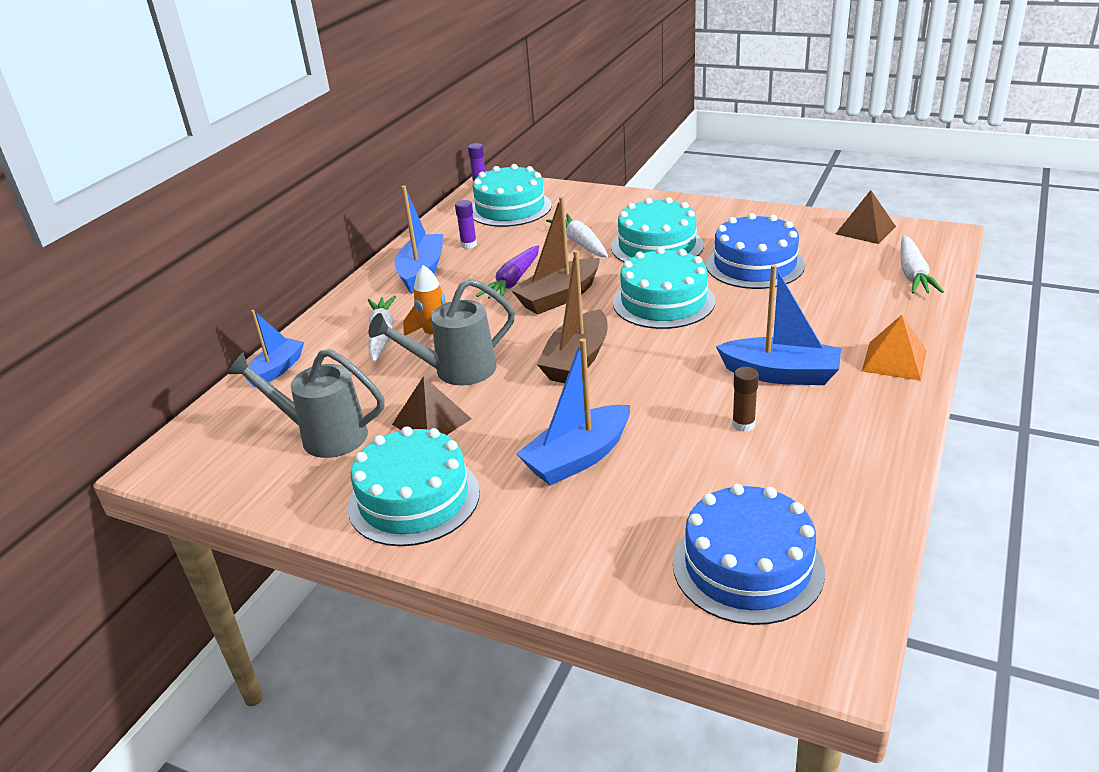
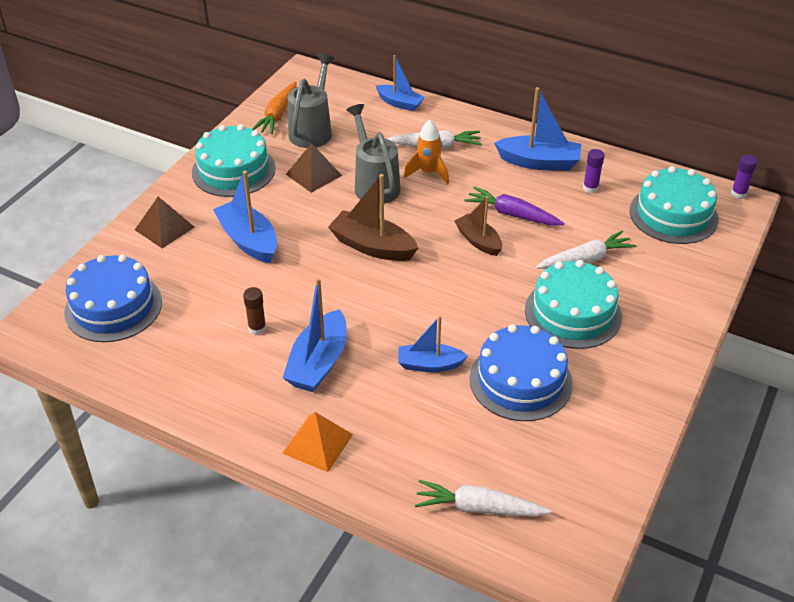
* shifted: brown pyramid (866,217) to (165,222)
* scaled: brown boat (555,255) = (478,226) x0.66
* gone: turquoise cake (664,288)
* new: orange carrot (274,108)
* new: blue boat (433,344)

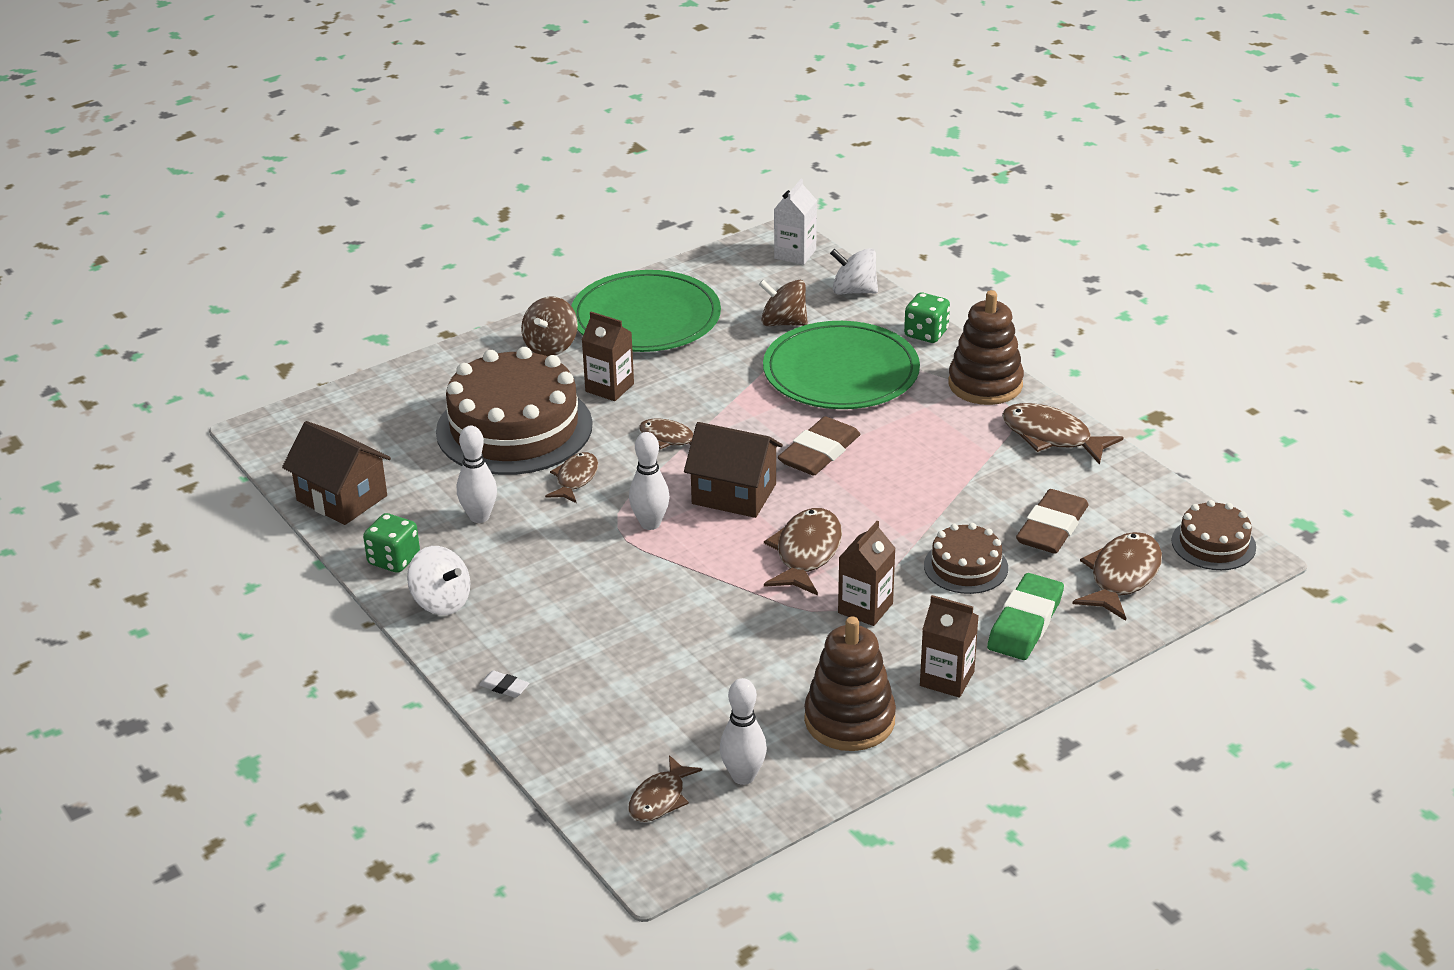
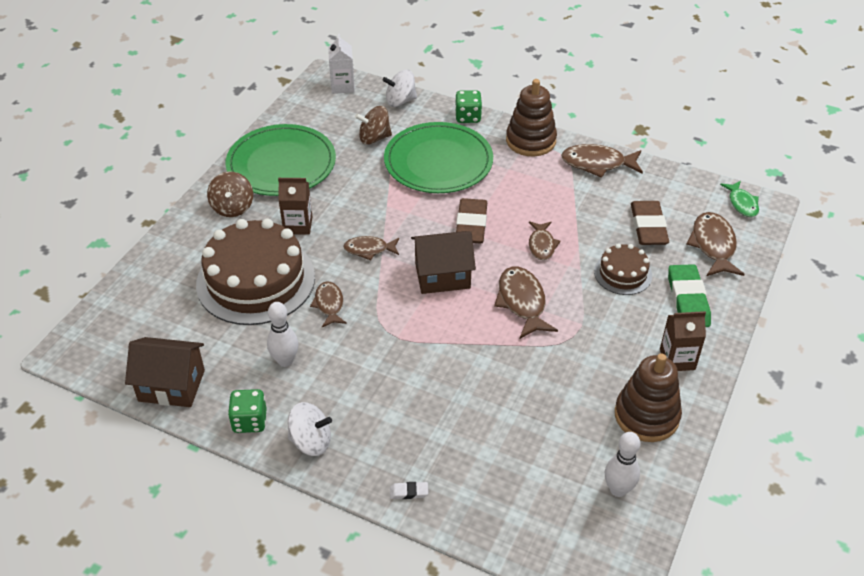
* gone: white bowling pin (649,481)
* swapped: brown cake (1213,535) to green fish (739,199)
* gone: brown carton (867,573)
* shifted: brown fish (665,788) to (545,240)

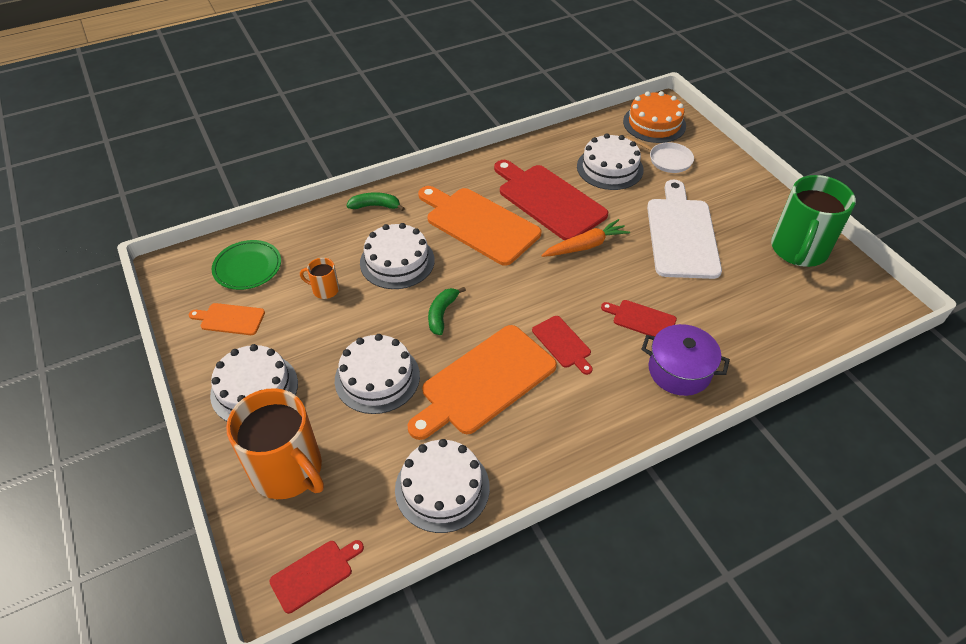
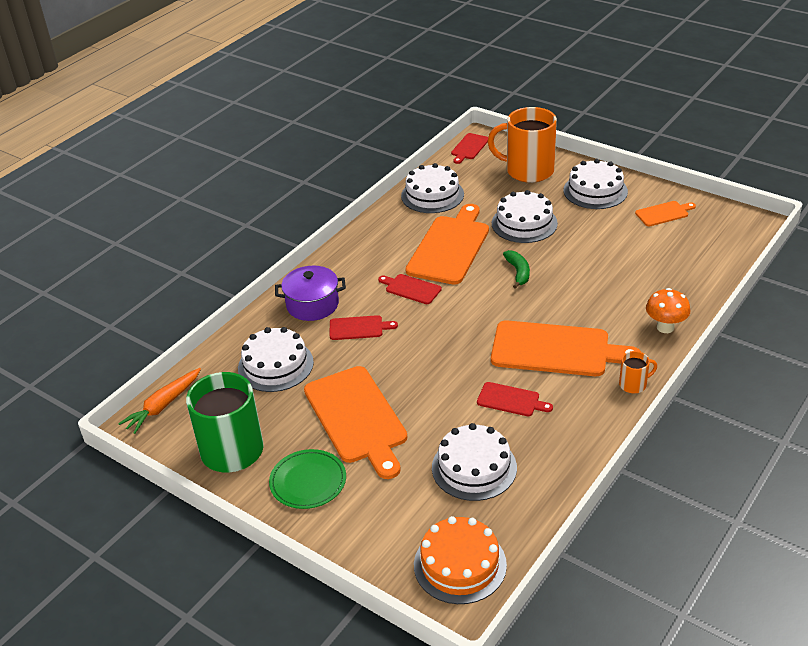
* gone: white pan (660,154)
* scaled: red cutting board (551,200) = (515,399) x0.49
* repainted: white cutting board (684,229) to orange cutting board (355,422)
* swapped: green banana (375,201) to orange mushroom (668,310)
* shifted: orange carrot (585,238) to (159,401)
* shifted: white cake (397,256) to (276,359)
* shifted: green plate (246,265) to (307,479)
* shifted: orange mug (319,278) to (638,372)

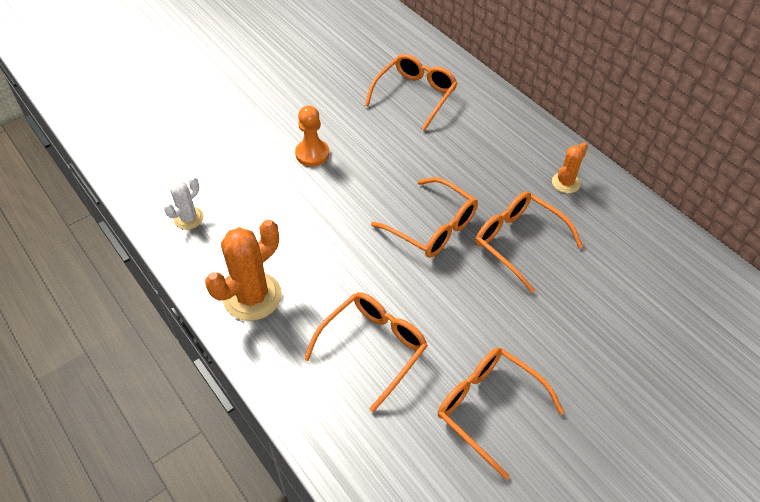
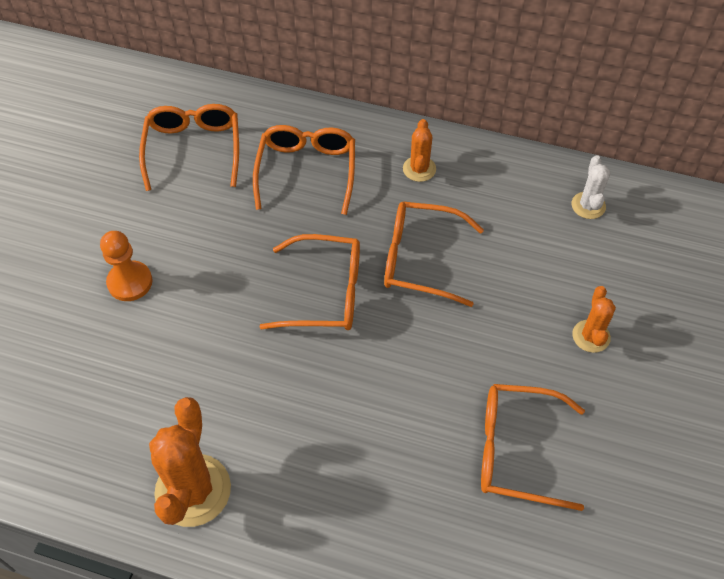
* shifted: white cactus (184,203) to (591,187)
* shifted: orange glasses (366,352) to (304,170)
* new: orange cactus (594,319)

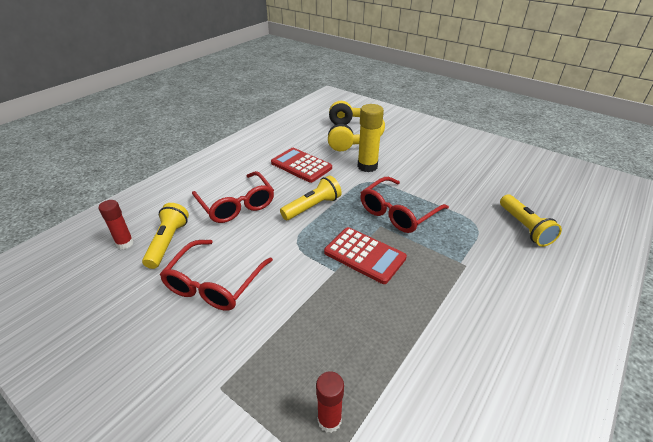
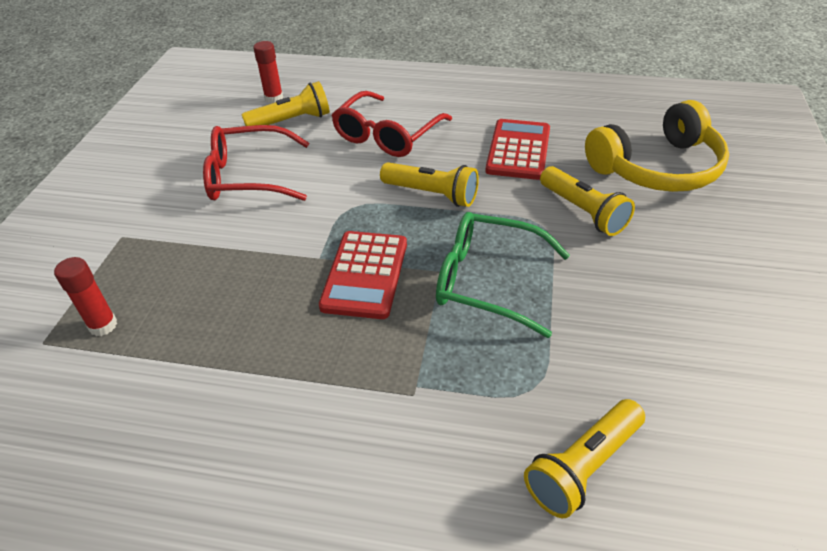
* swapped: yellow glue stick (370,138) to yellow flashlight (587,201)
* repainted: red glasses (404,205) to green glasses (503,275)

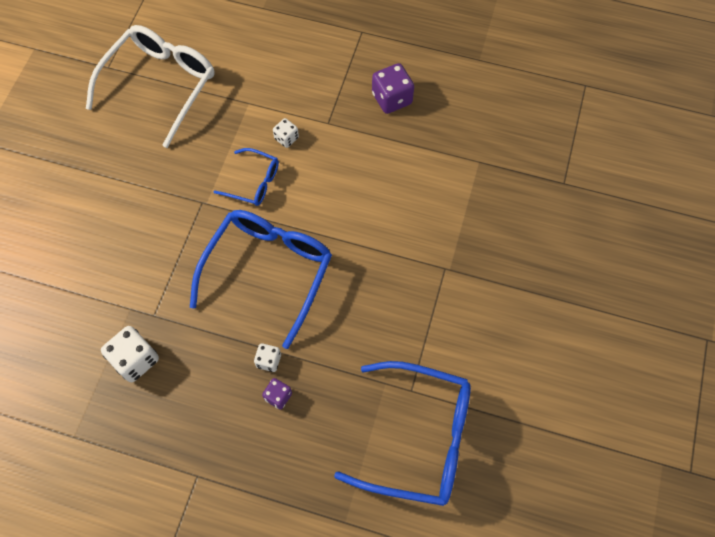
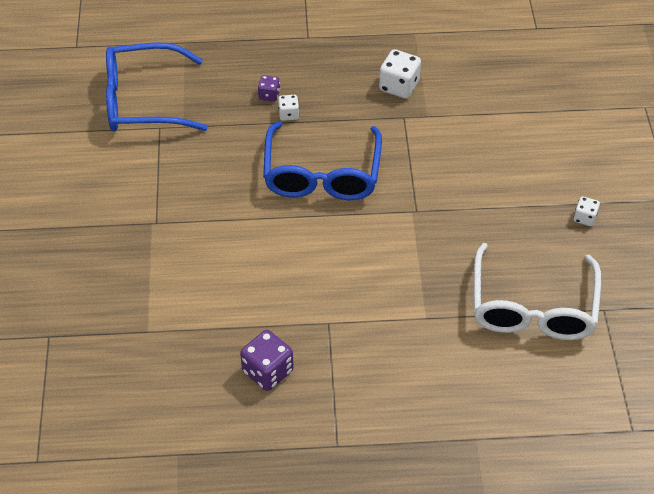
* shifted: white dice (286,133) to (587,211)
* gone: blue glasses (246,177)

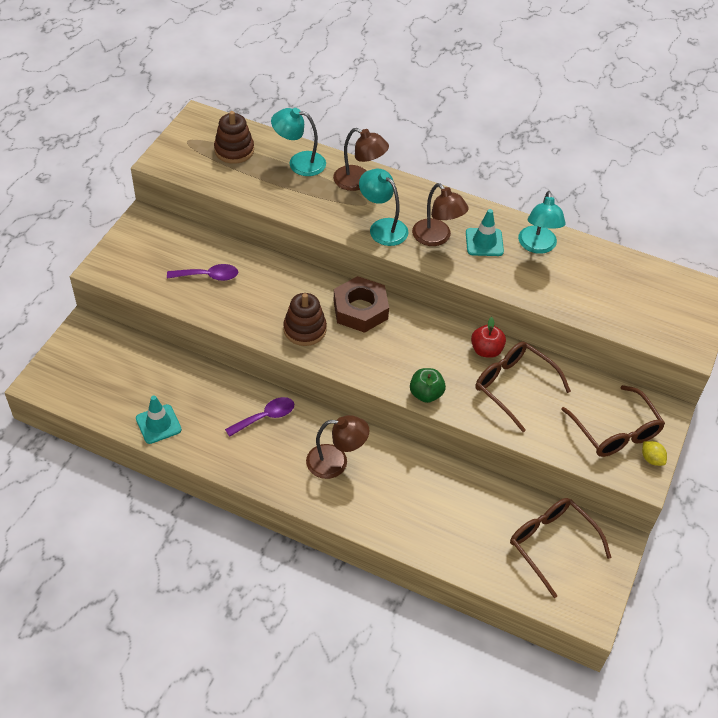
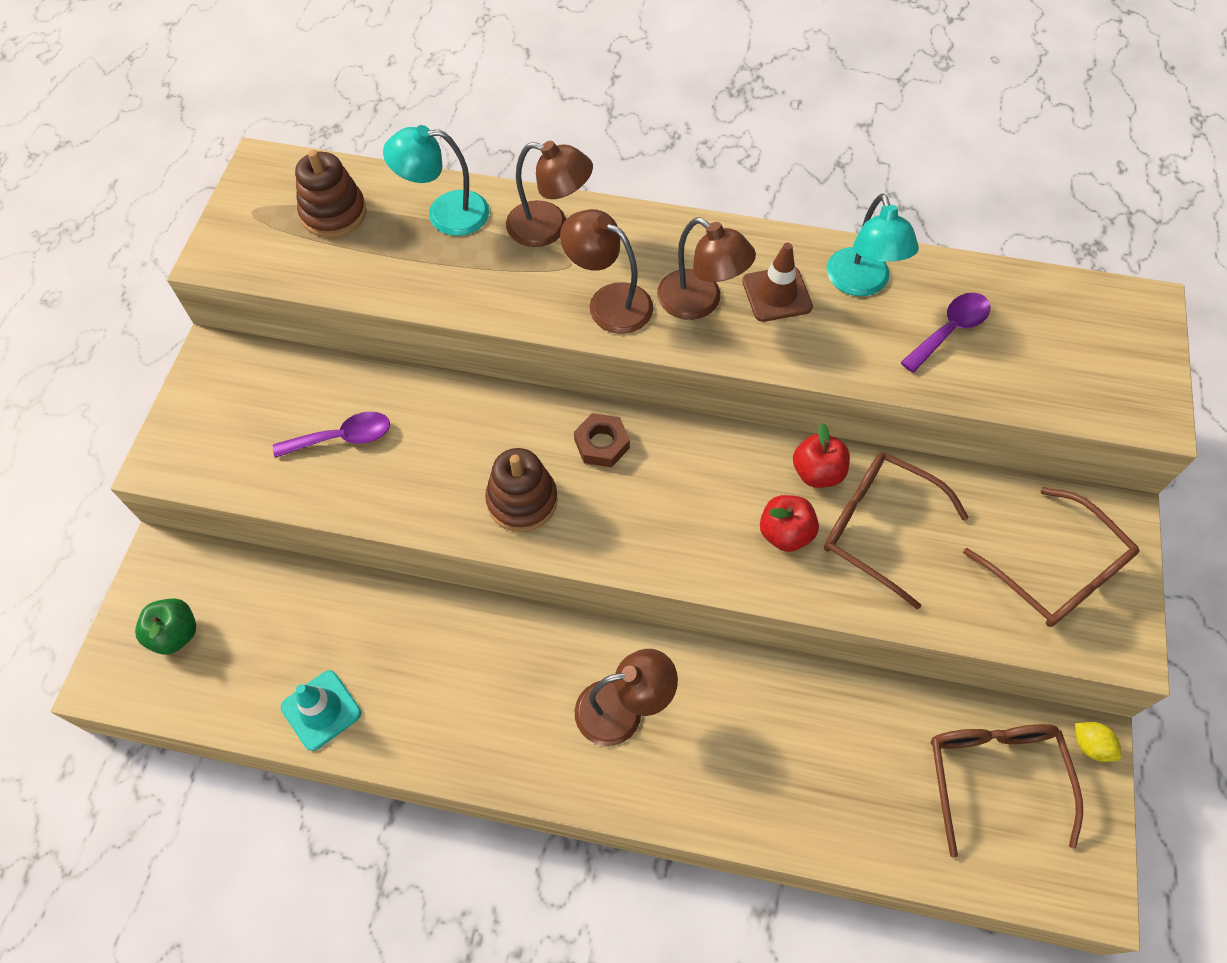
* repainted: turquoise lamp (384,207) to brown lamp (606,271)
* repainted: turquoise traffic cone (485,232) to brown traffic cone (777,282)
* scaled: brown nut (361,304) = (602,440) x0.58
* shifted: green apple (428,385) to (165,626)
* shifted: purple spoon (259,417) to (945,333)
* shifted: yellow lemon (654,453) to (1098,742)
* rotated: brown glasses (561,548) = (1007,791) 45 degrees clockwise
* new: red apple (789,523)

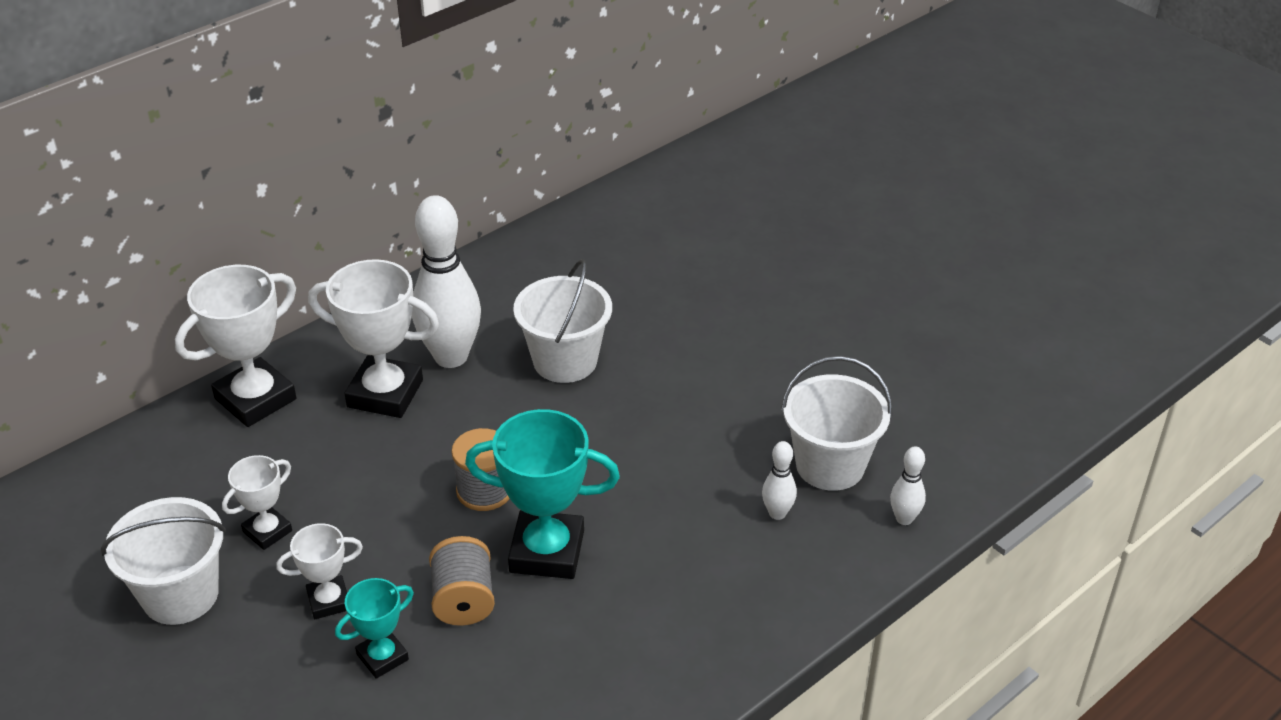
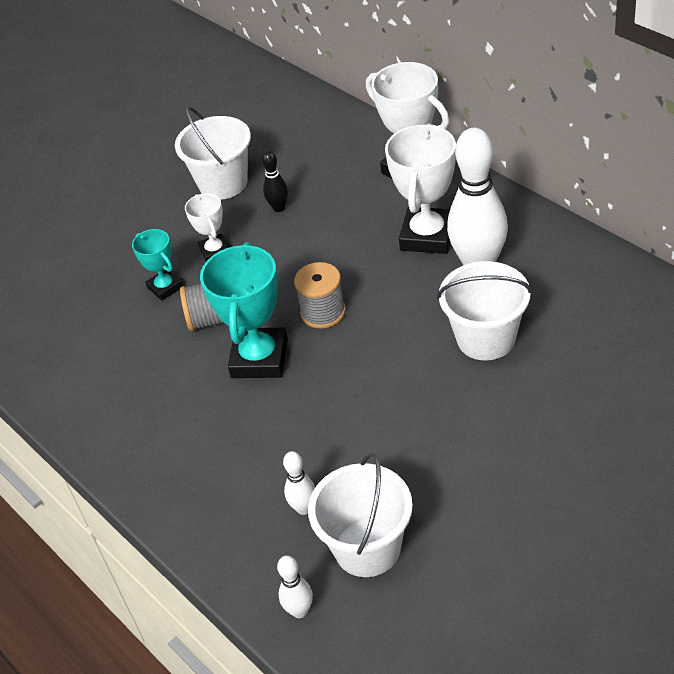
* swapped: white trophy (257,502) to black bowling pin (275,181)

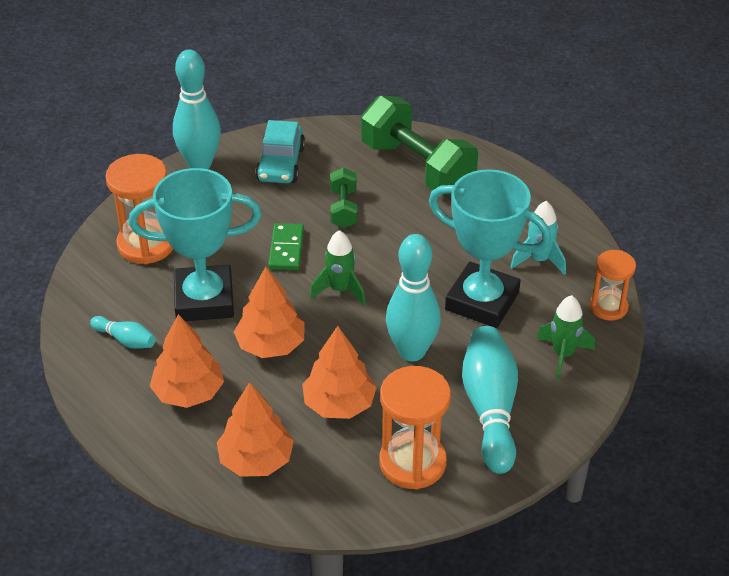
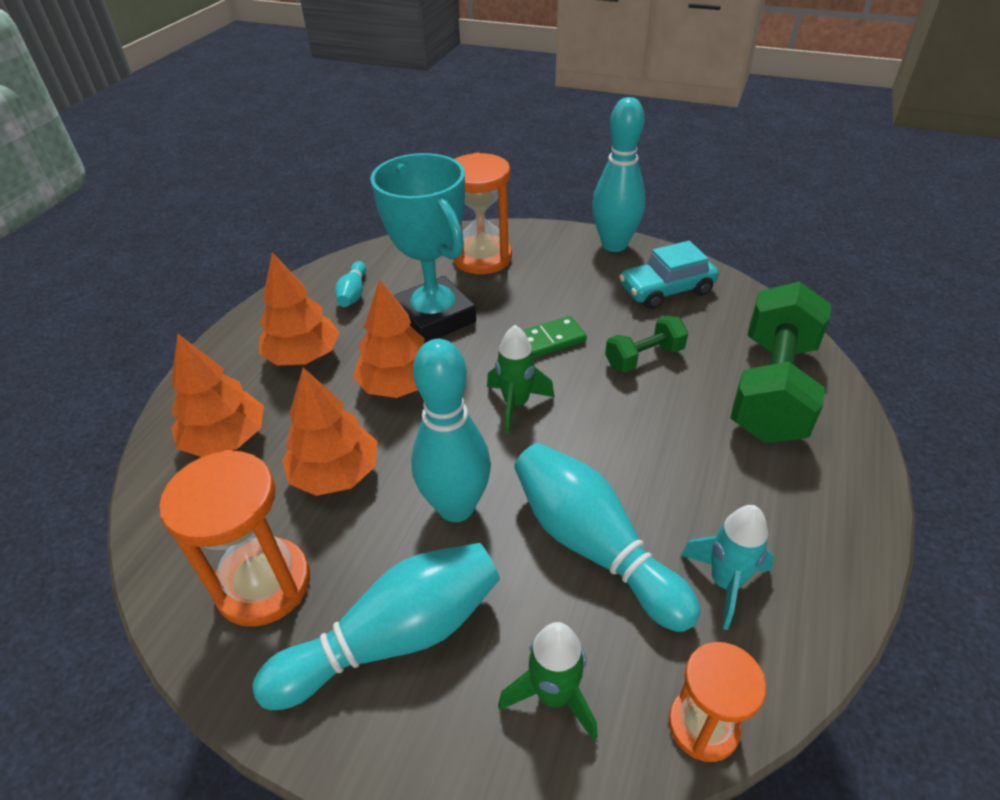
* swapped: turquoise trophy (490,248) to turquoise bowling pin (607,537)

